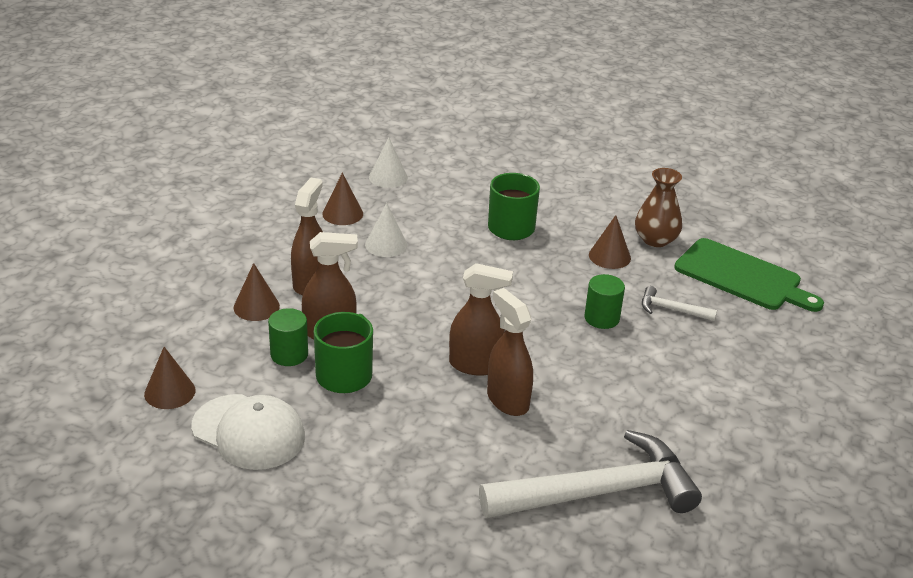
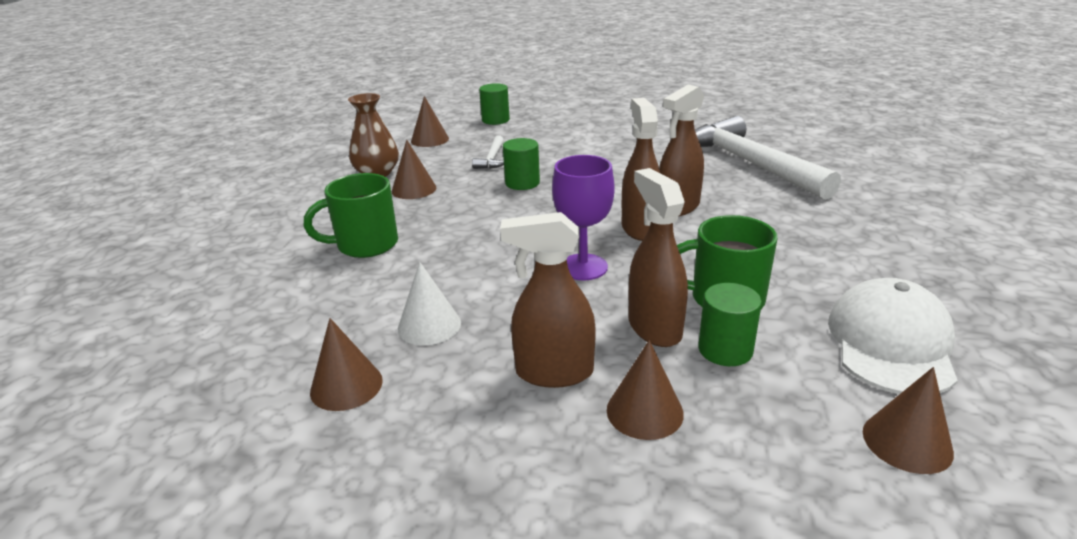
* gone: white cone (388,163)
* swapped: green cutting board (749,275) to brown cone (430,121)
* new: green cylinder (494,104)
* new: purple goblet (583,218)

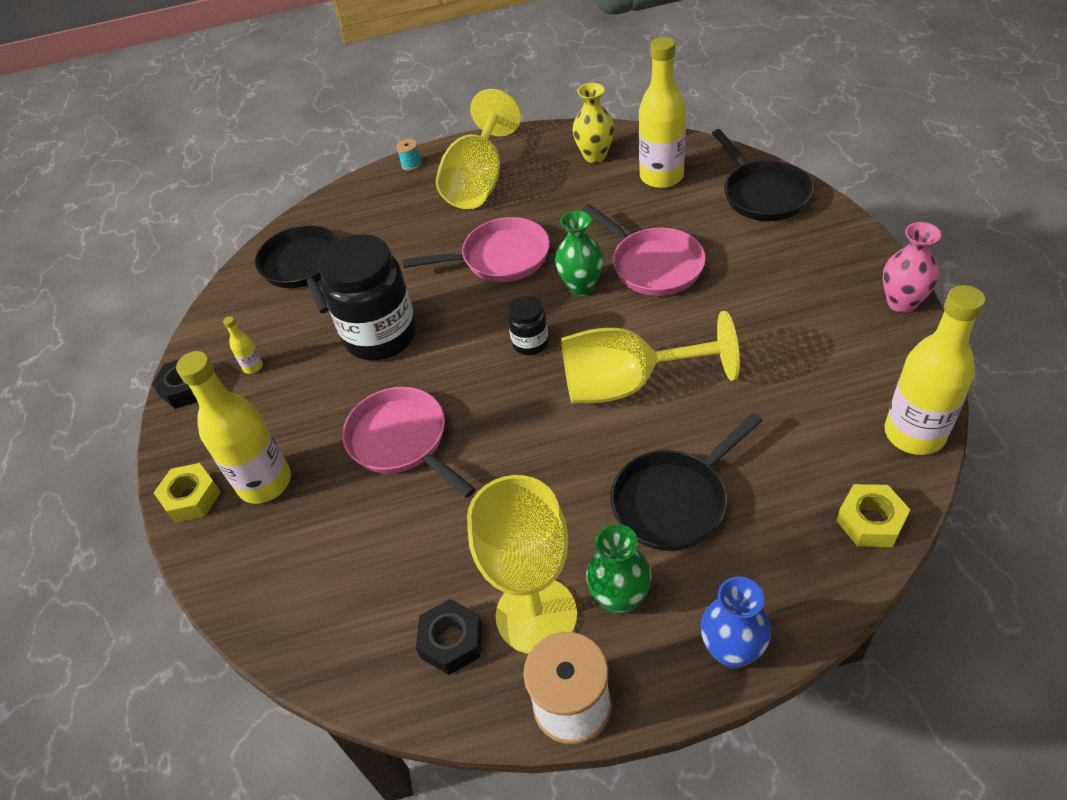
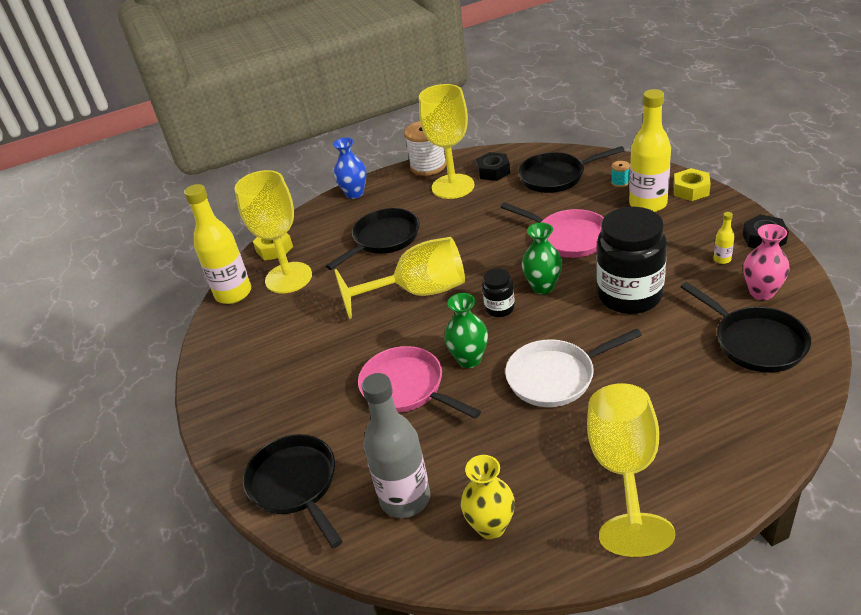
* repainted: yellow bottle (662,112) to grey bottle (396,445)
* shifted: turquoise spool (409,155) to (620,174)
* repainted: pink pan (476,249) to white pan (573,368)
* shifted: pink vase (912,267) to (766,262)
* shifted: green vase (619,569) to (542,258)
* new: black pan (571,169)
* new: yellow goblet (273,231)

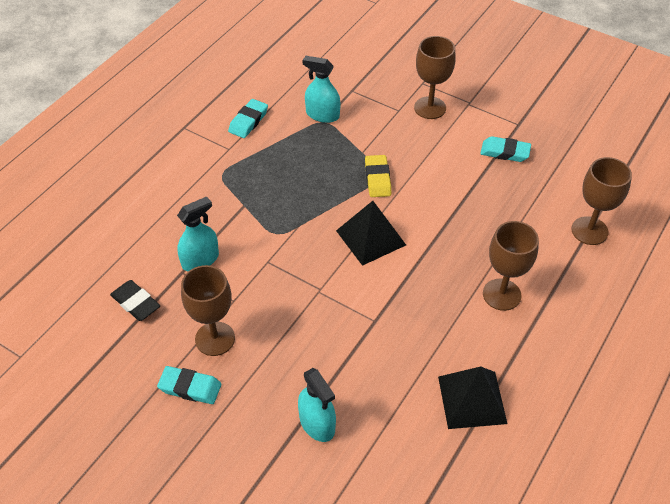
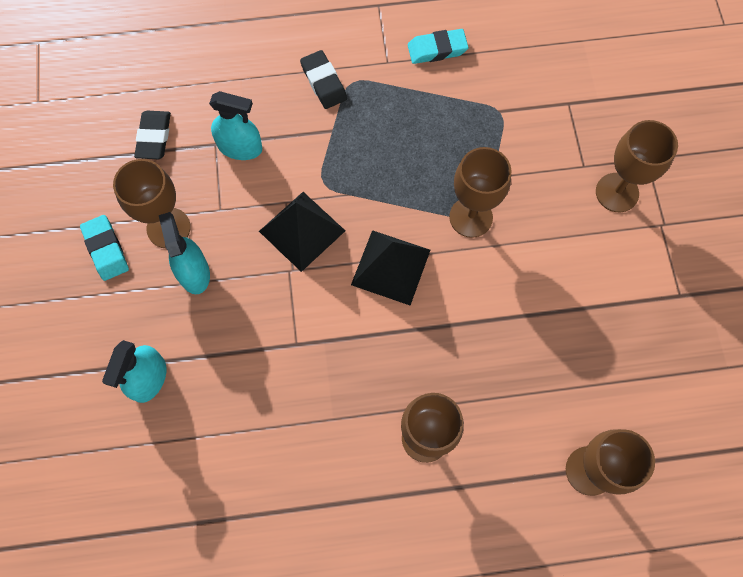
* shifted: turquoise spray bottle (322,89) to (184,253)
* gone: turquoise eraser (505,149)
* swapped: yellow eraser (378,176) to brown goblet (480,192)
* shifted: black pyramid (473,397) to (302,232)
* new: black eraser (323,79)

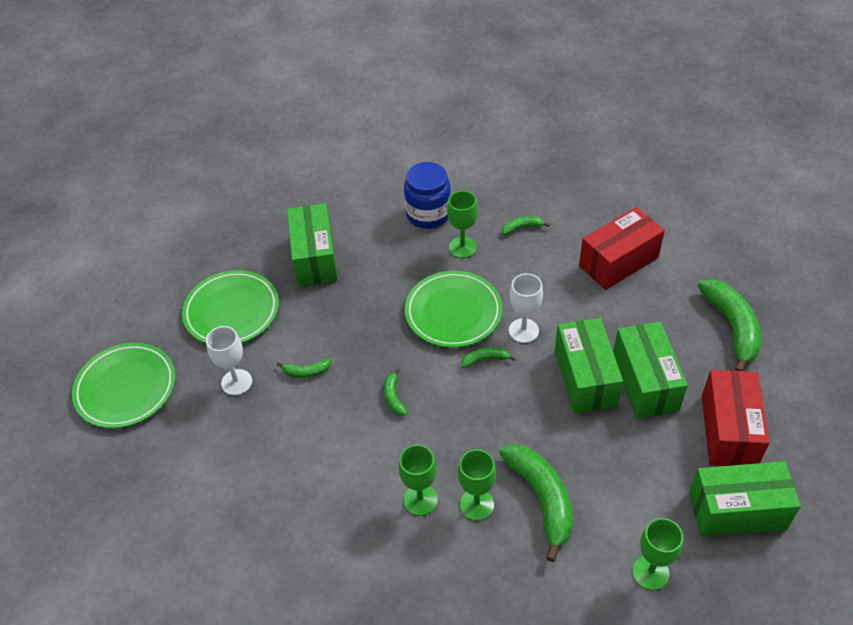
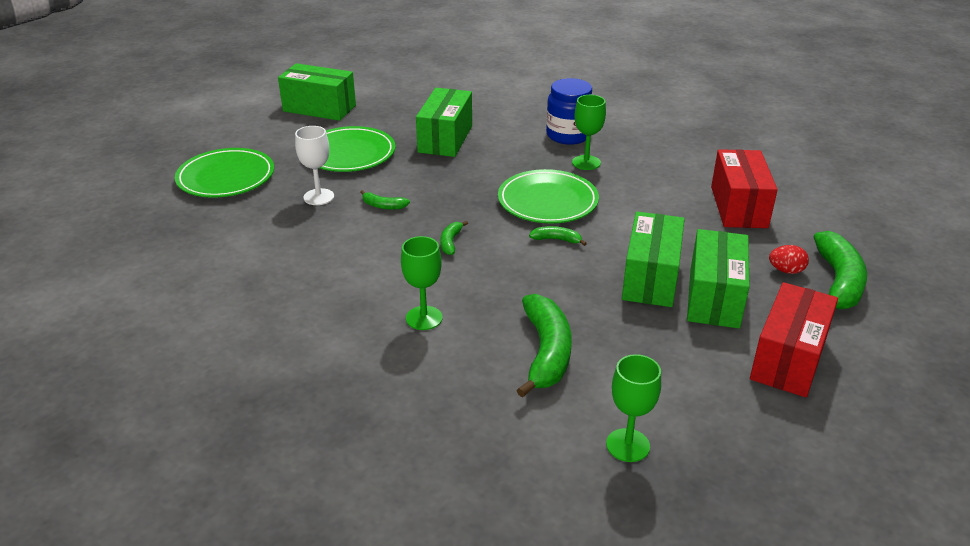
* rotated: red box (622,248) = (744,188) 75 degrees counterclockwise
* gone: green banana (526,225)
* gone: white goblet (526,308)
* gone: green goblet (477,485)
* shifted: green box (745,499) to (317,92)
* new: red egg (789,259)

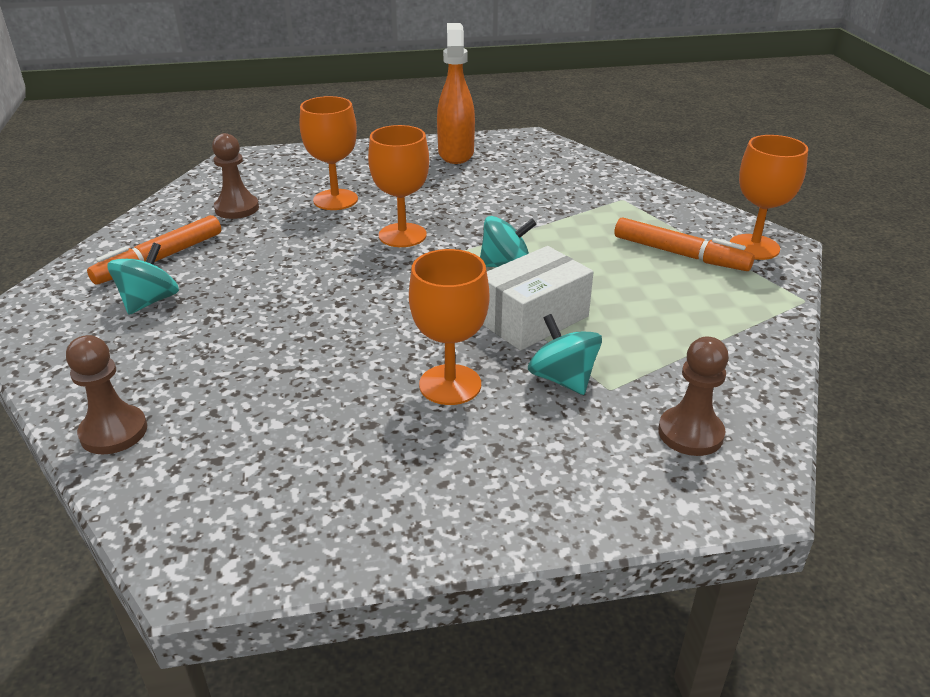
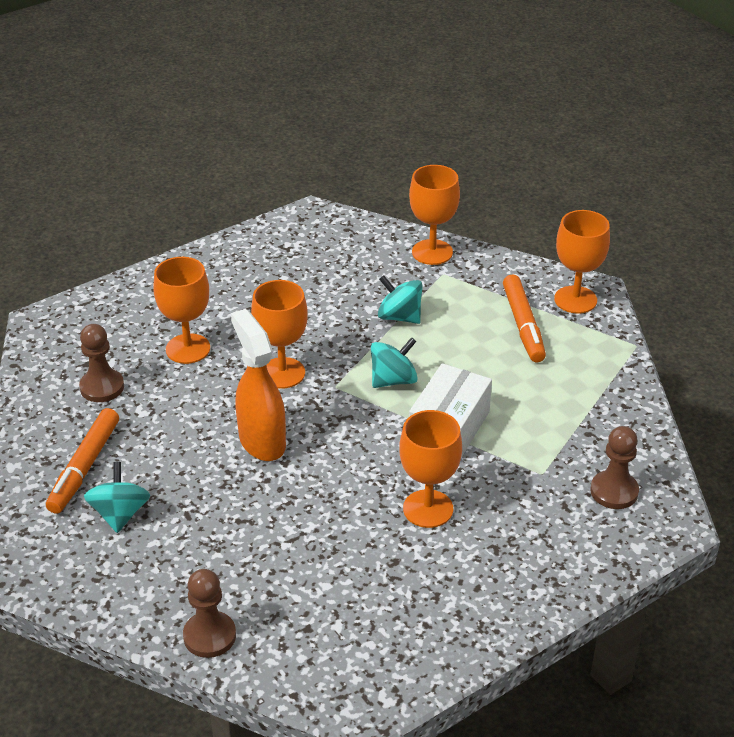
* shifted: orange spray bottle (456,93) to (258,385)
* rotated: orange marker (684,244) = (524,319) 75 degrees clockwise
* shifted: turquoise spinning top (565,354) to (400,299)
* new: orange goblet (434,215)

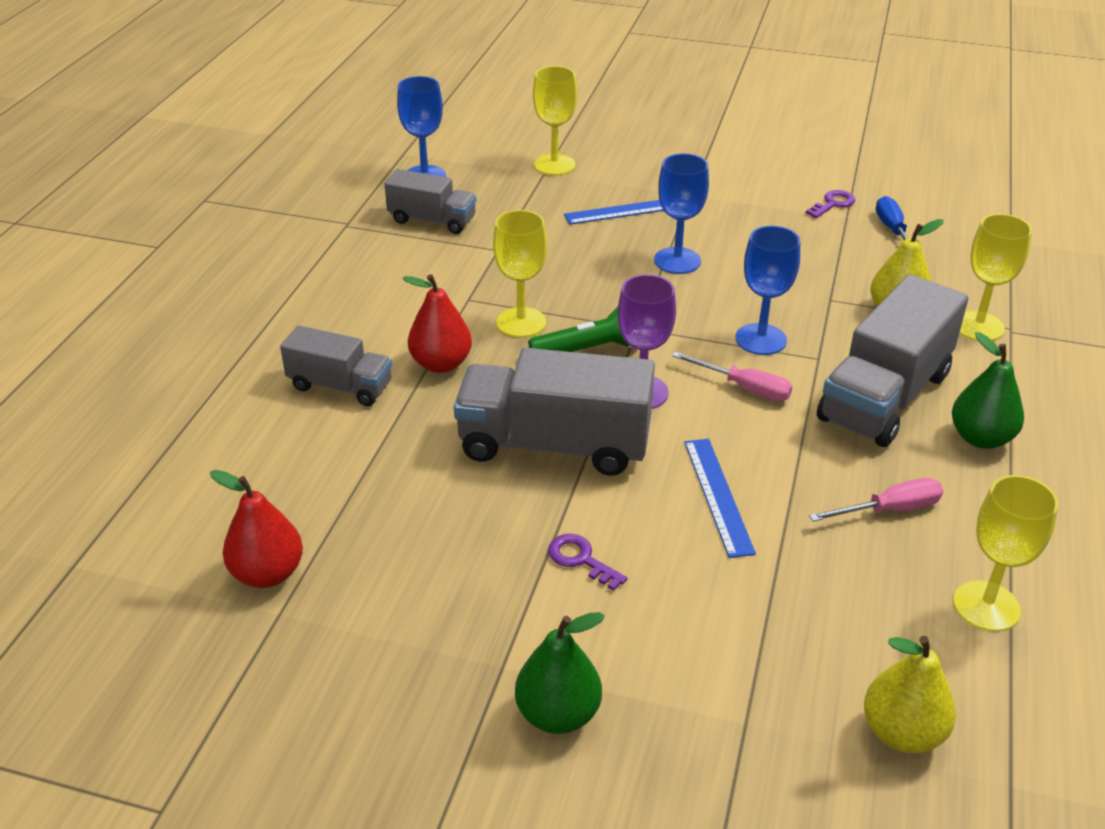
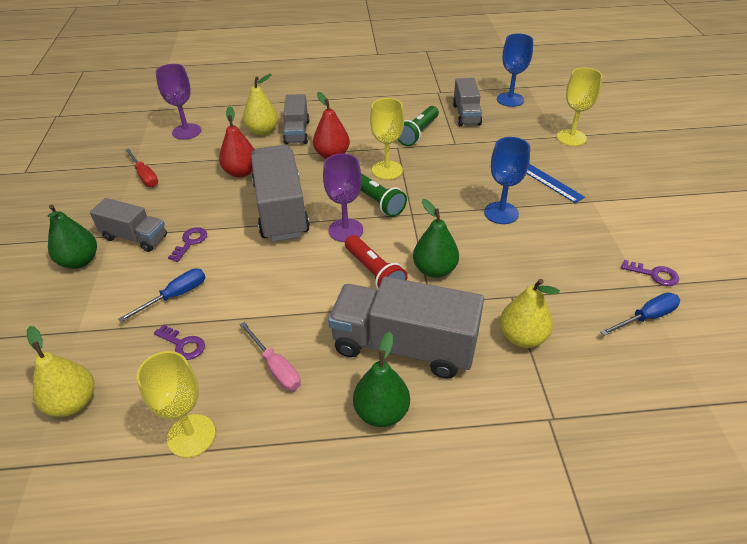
* gone: yellow goblet (995,277)
* swapped: blue goblet (768,290) to green pear (436,238)
* swapped: pink screwdriver (732,376) to red flashlight (376,262)
* gone: blue ruler (720,498)
* shifted: red pear (256,529) to (236,142)
* new: purple goblet (178,102)
* new: yellow pear (260,104)
* new: green flashlight (418,126)
* new: red screwdriver (141,168)
* new: grey truck (128,225)
* new: blue screwdriver (161,295)
* new: purple key (179,342)

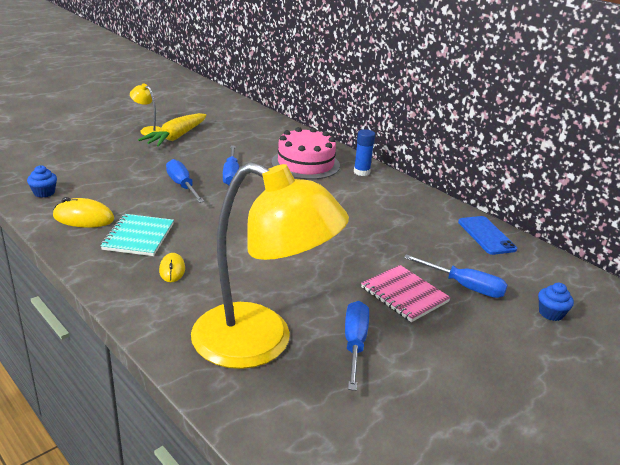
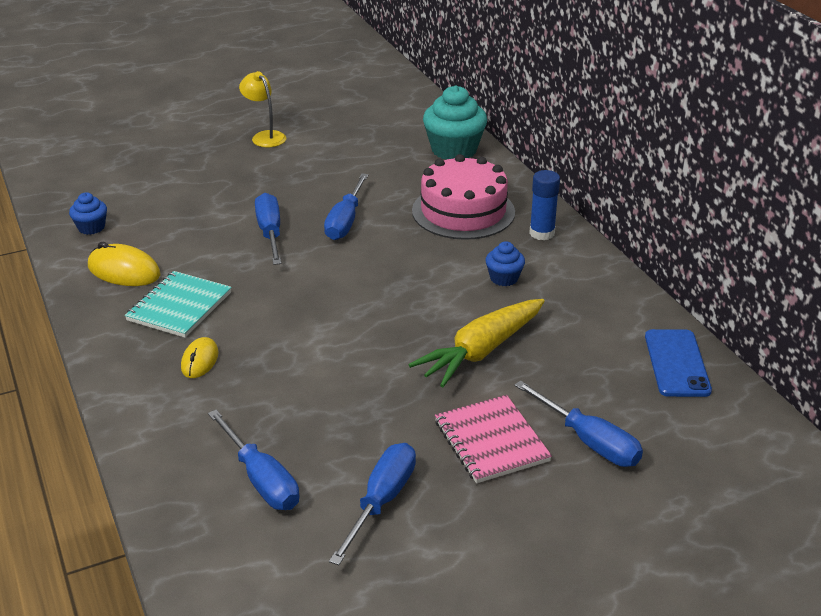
* shifted: yellow carrot (172,130) to (477,343)
* swapped: yellow lamp (270,265) to blue screwdriver (253,460)
* shifted: blue cupcake (556,302) to (505,263)
* new: turquoise cupcake (455,122)

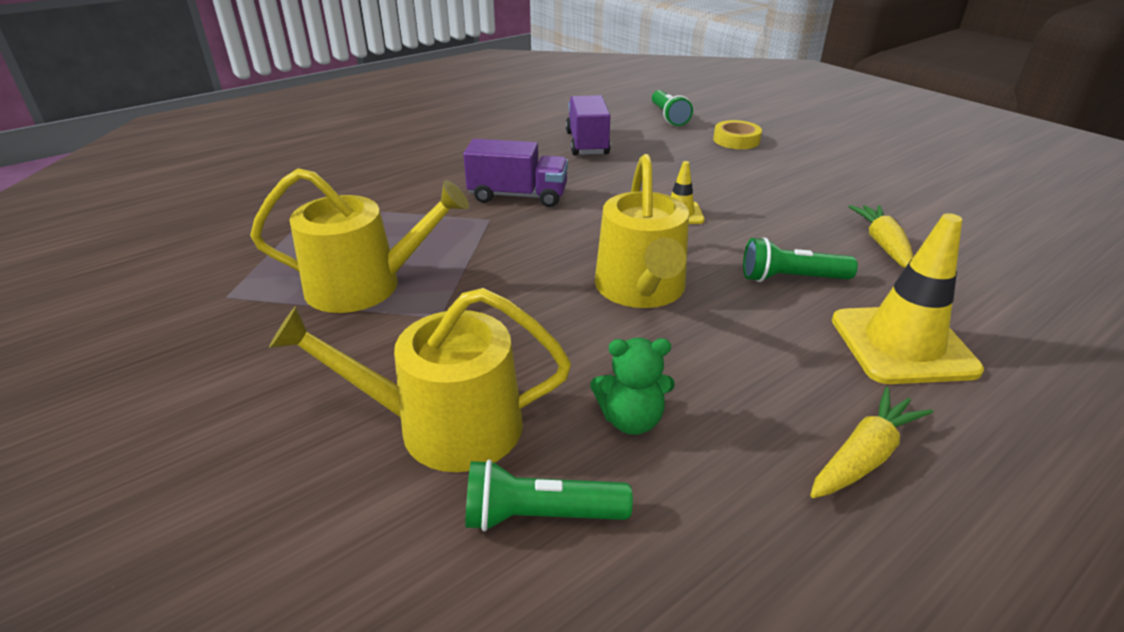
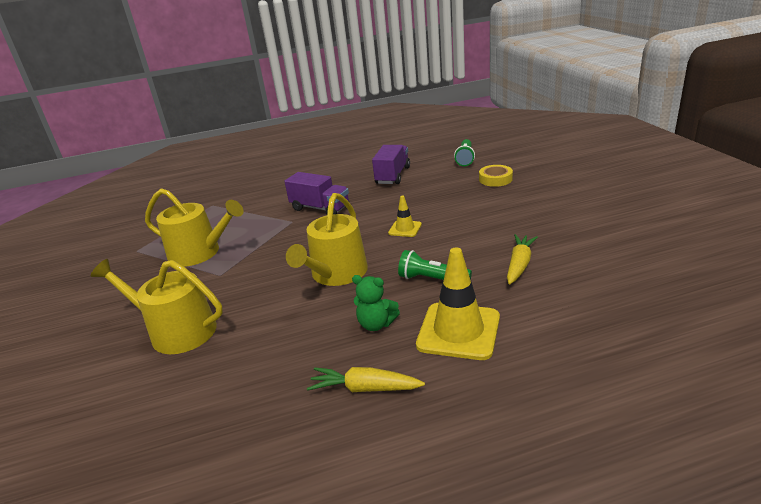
* shifted: green teddy bear (632,386) to (376,303)
* rotated: yellow carrot (871,442) = (366,379) 150 degrees counterclockwise
* gone: green flashlight (549,495)

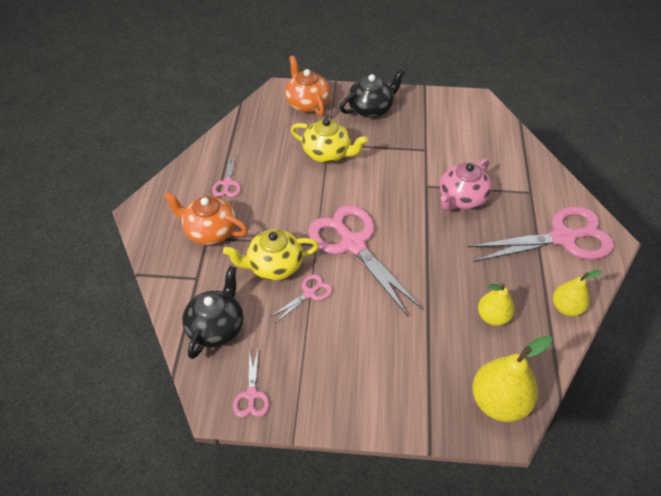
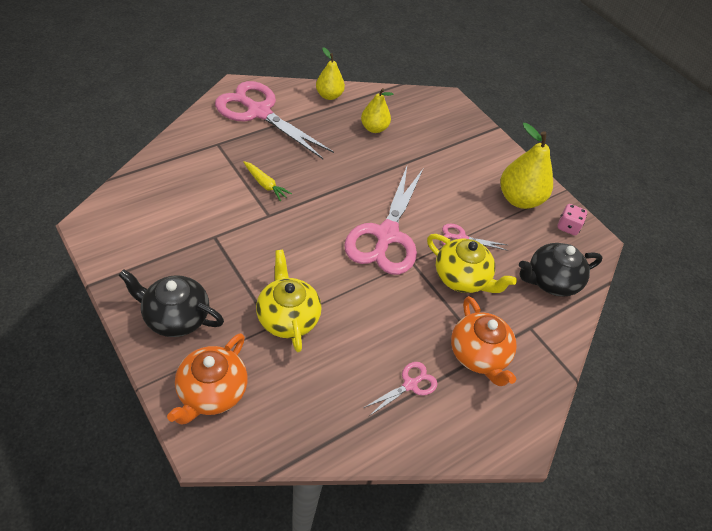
* swapped: pink teapot (466,184) to yellow carrot (268,181)
* shifted: yellow pear (512,379) to (526,166)
* swapped: pink scissors (251,383) to pink dice (572,219)

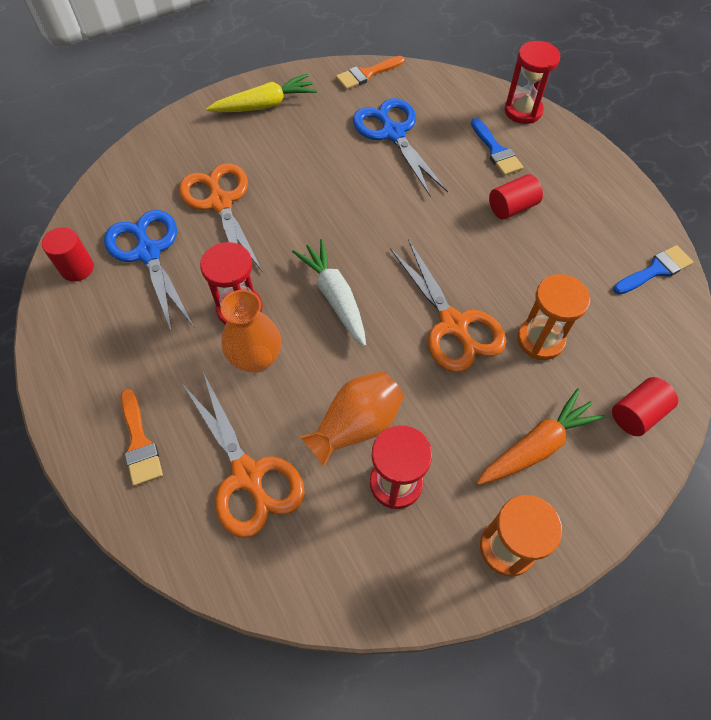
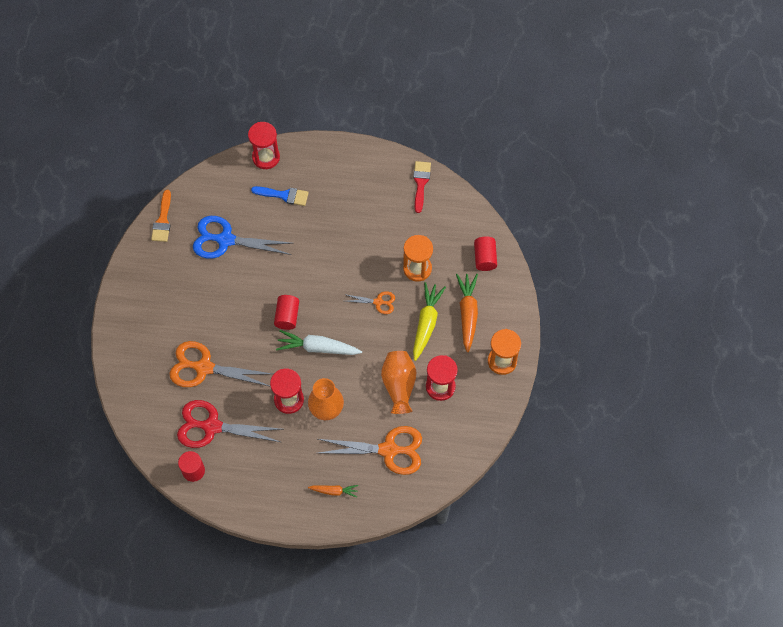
* shifted: yellow carrot (261,93) to (429,321)
* shifted: red cylinder (516,197) to (286,312)
* repainted: blue scissors (149,271) to red scissors (229,424)
* scaled: orange scissors (448,305) = (369,302) x0.51
* repainted: blue brush (653,270) to red brush (422,187)
* swapped: orange brush (142,437) to orange carrot (333,491)

